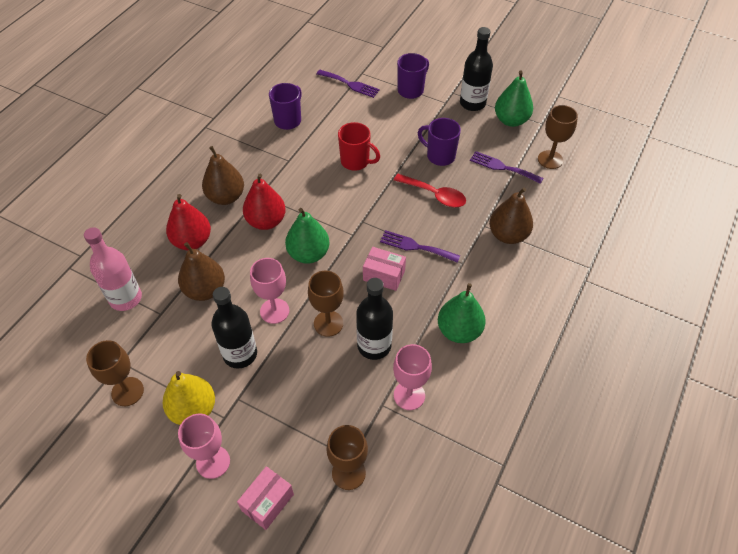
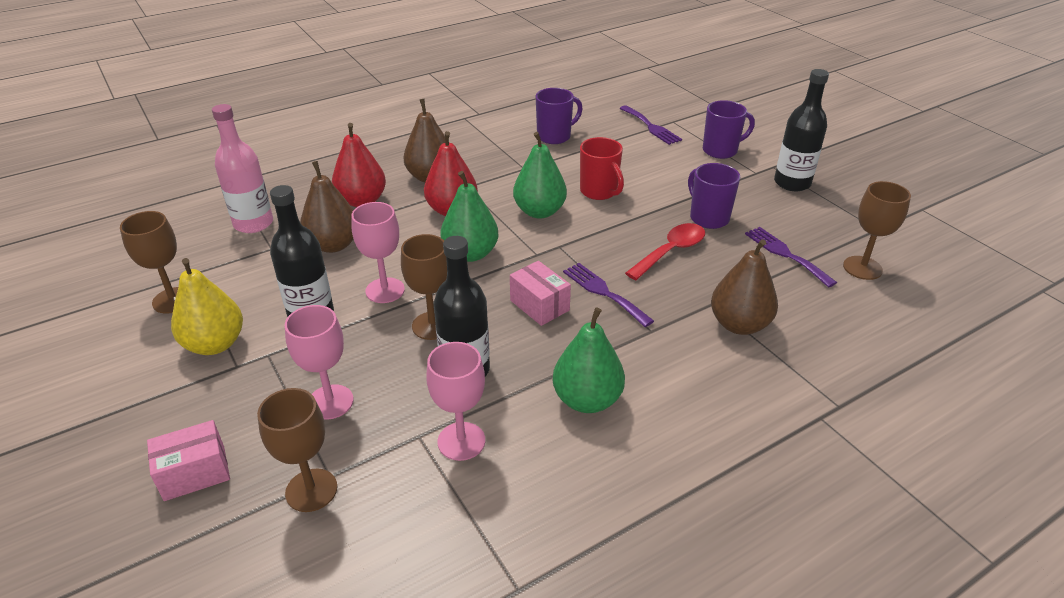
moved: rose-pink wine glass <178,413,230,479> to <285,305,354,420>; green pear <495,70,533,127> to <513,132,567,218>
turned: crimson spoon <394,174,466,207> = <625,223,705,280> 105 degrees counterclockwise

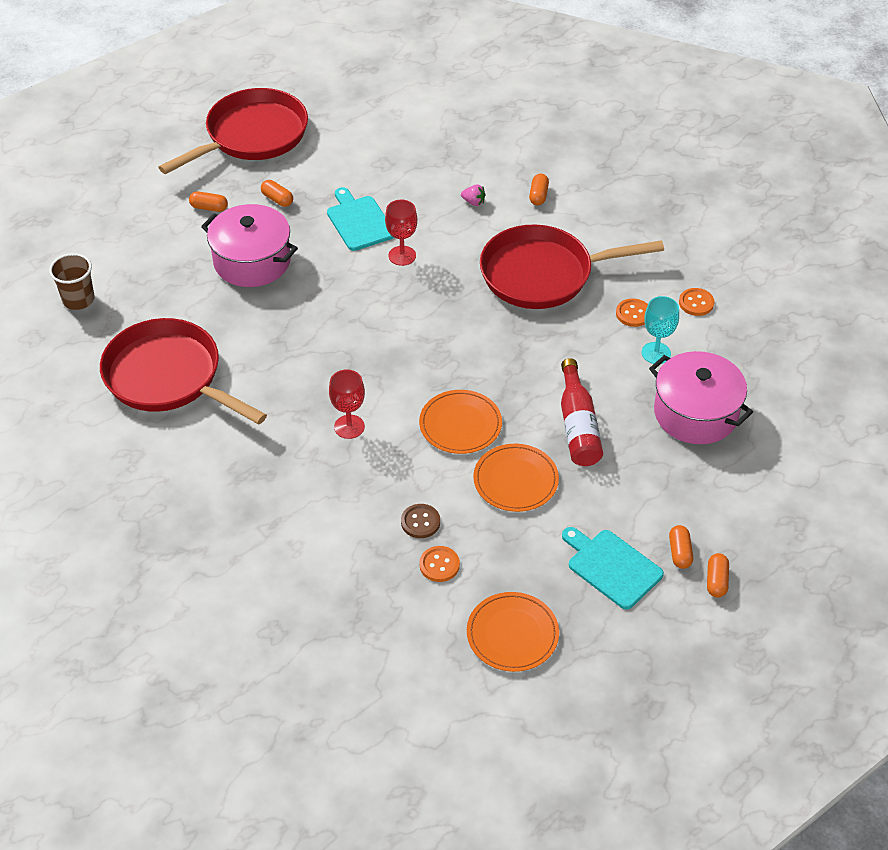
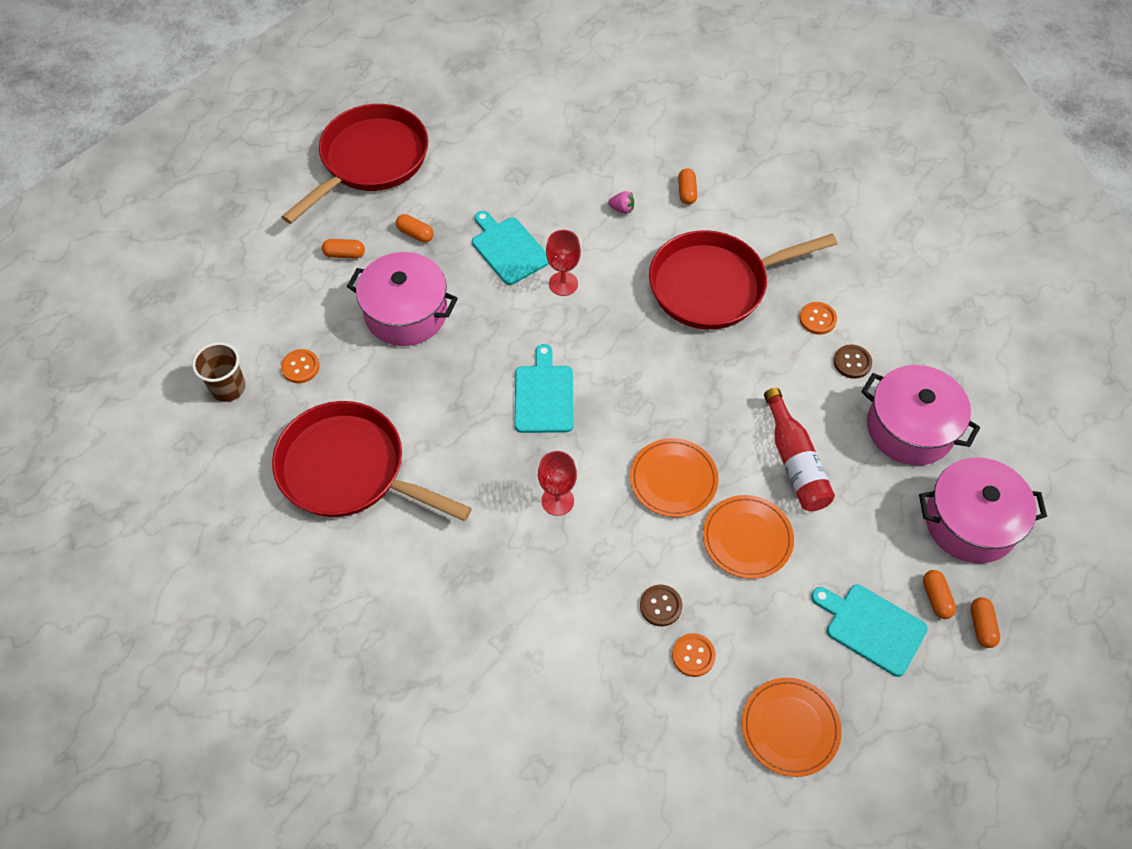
added: aqua bread board <515,344,574,433>; rose-pink stockpot <919,457,1047,563>
moved: orange-coloured sewing button <679,288,714,316> to <281,349,320,383>
replaced: aqua wine glass <642,296,679,364> to russet sewing button <834,345,872,379>

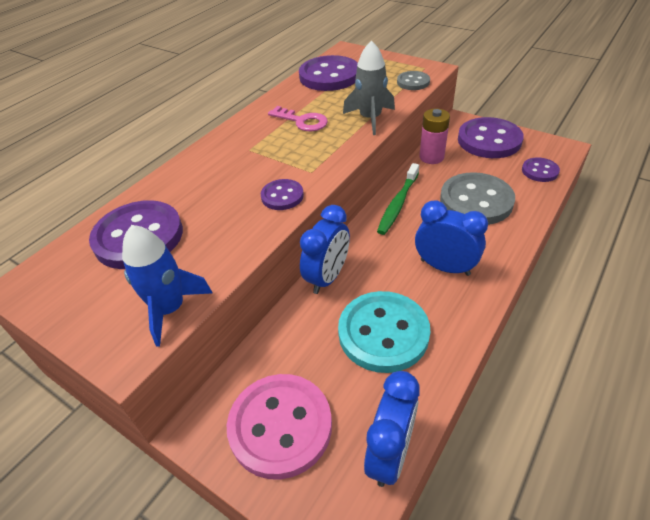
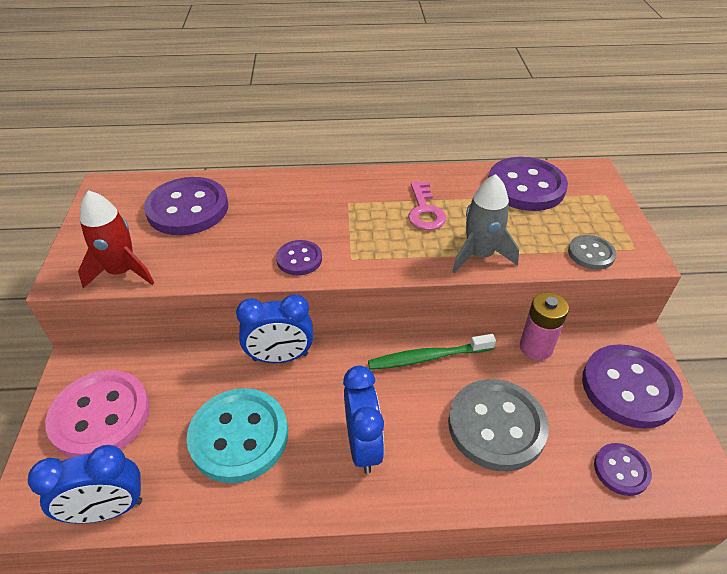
recoloured: blue rocket <122,225,212,347> to crimson rocket <78,190,154,289>

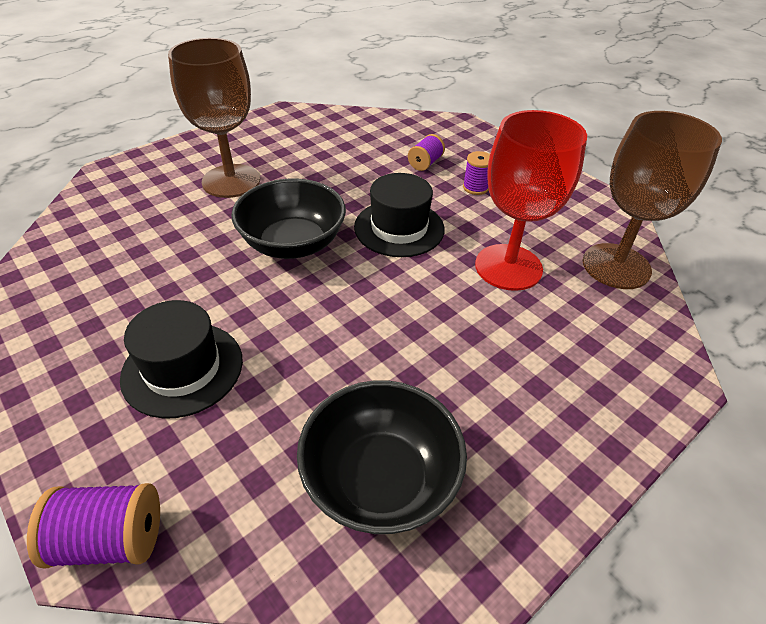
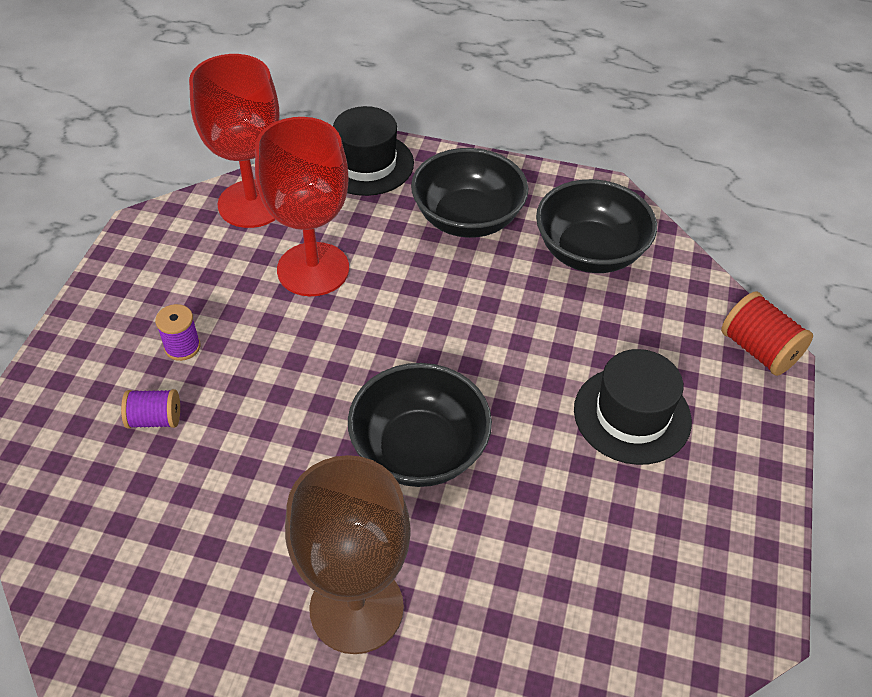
added: jet-black bowl <411,148,529,238>
moved: jet-black hat <354,173,445,257> to <333,106,414,196>
recoloured: purple bobbin <27,483,160,568> to crimson bobbin <721,291,813,376>; russet wine glass <583,111,722,289> to crimson wine glass <189,54,279,228>

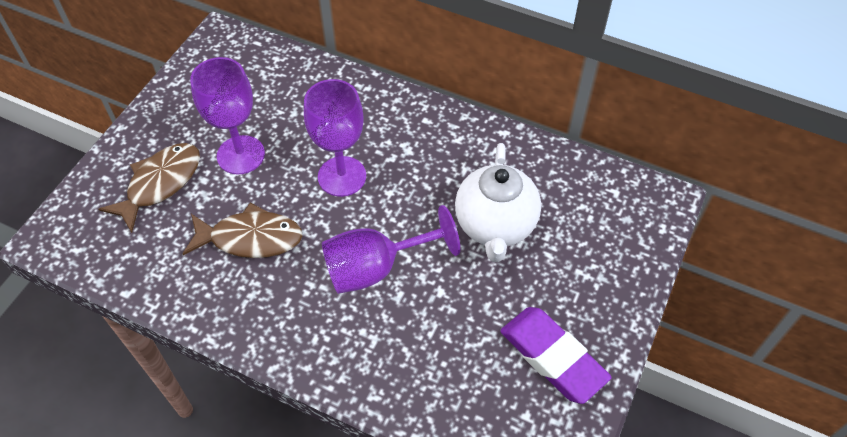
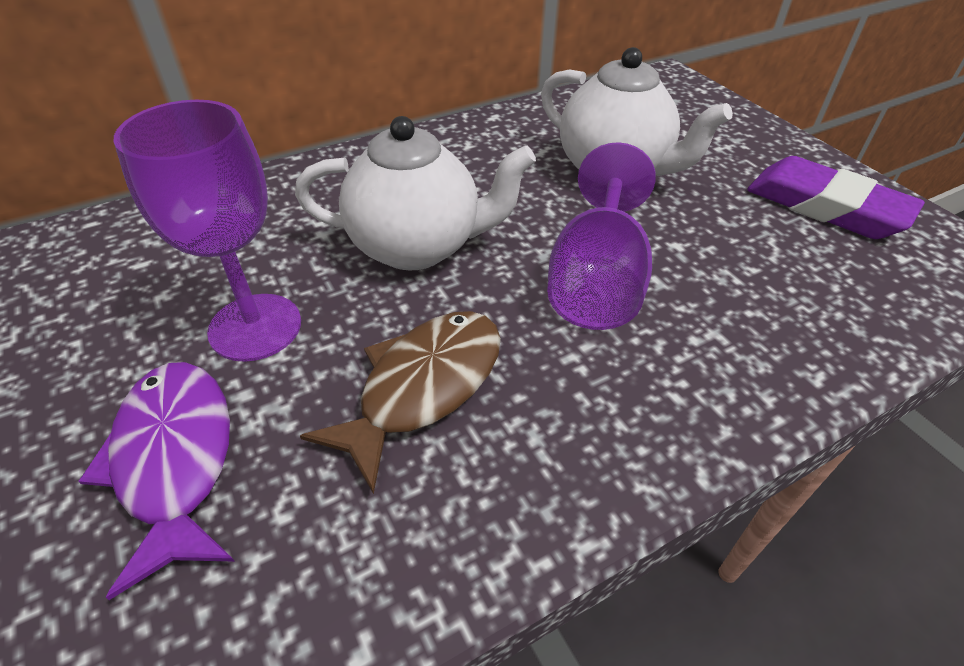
replaced: purple wine glass <304,79,366,197> to pure white teapot <295,116,536,270>
recoloured: russet toy fish <99,143,200,233> to purple toy fish <78,362,235,600>
turned: purple gum eraser <500,307,612,404> = <747,156,925,239> 45 degrees clockwise

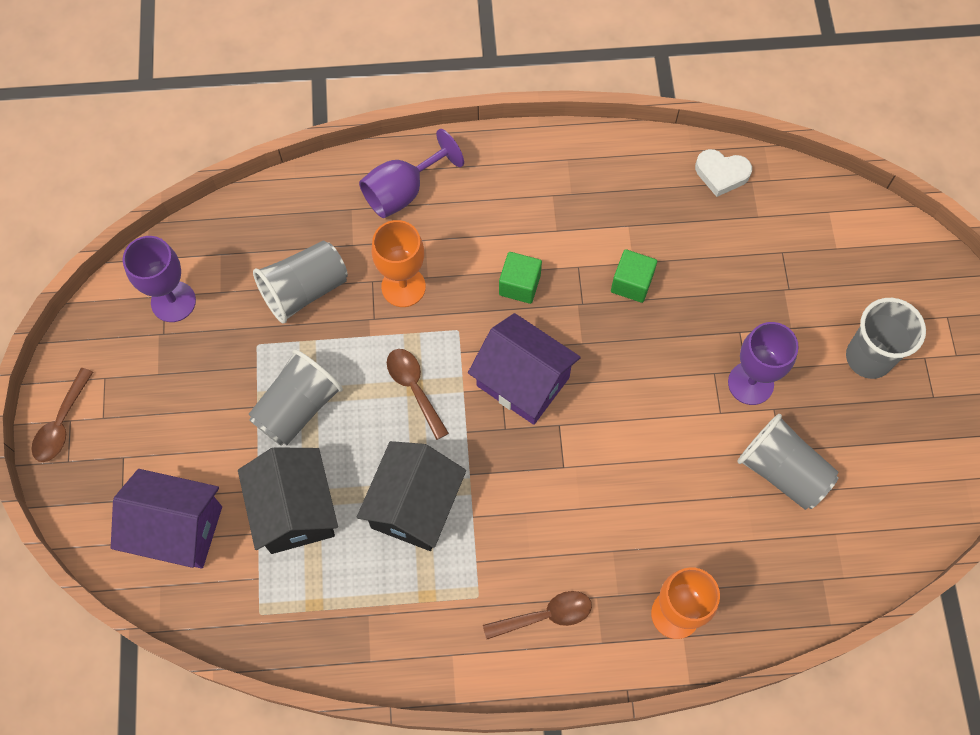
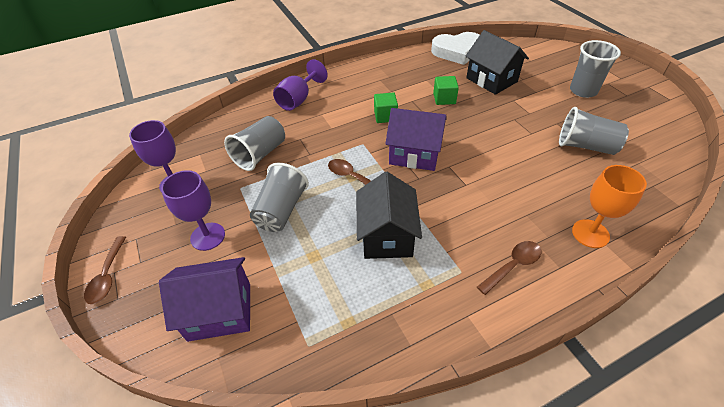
removed: orange-coloured wine glass <372,220,426,307>
moved: jet-black toy house <238,447,338,554> to <466,30,529,95>; purple wine glass <728,322,799,405> to <161,170,225,251>
resized: pure white heart <695,149,752,197> = <431,32,480,65> x1.72

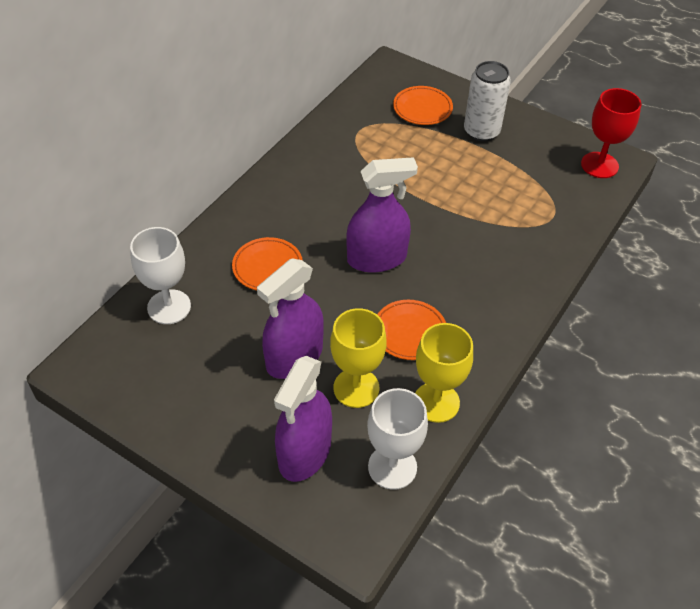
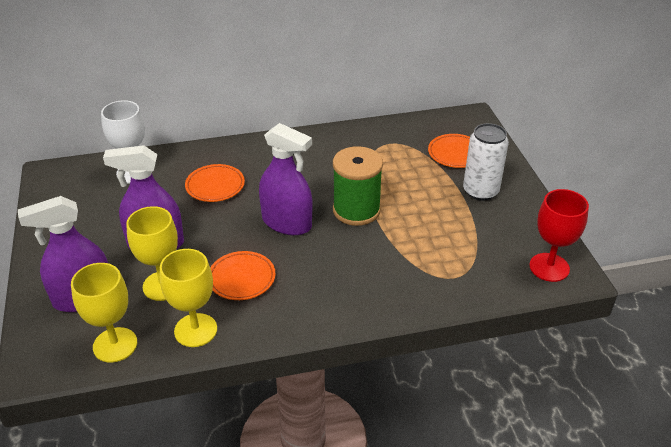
added: green bobbin <333,146,383,226>
recoloured: pure white wine glass <367,388,428,490> to golden wine glass <71,263,137,363>

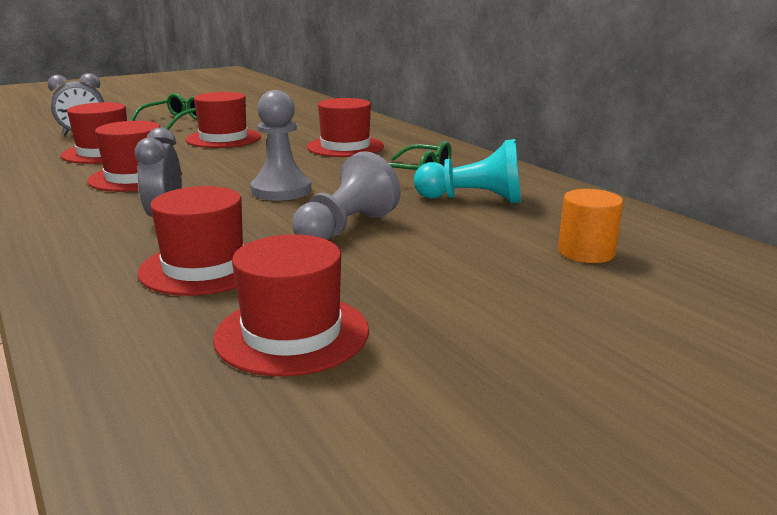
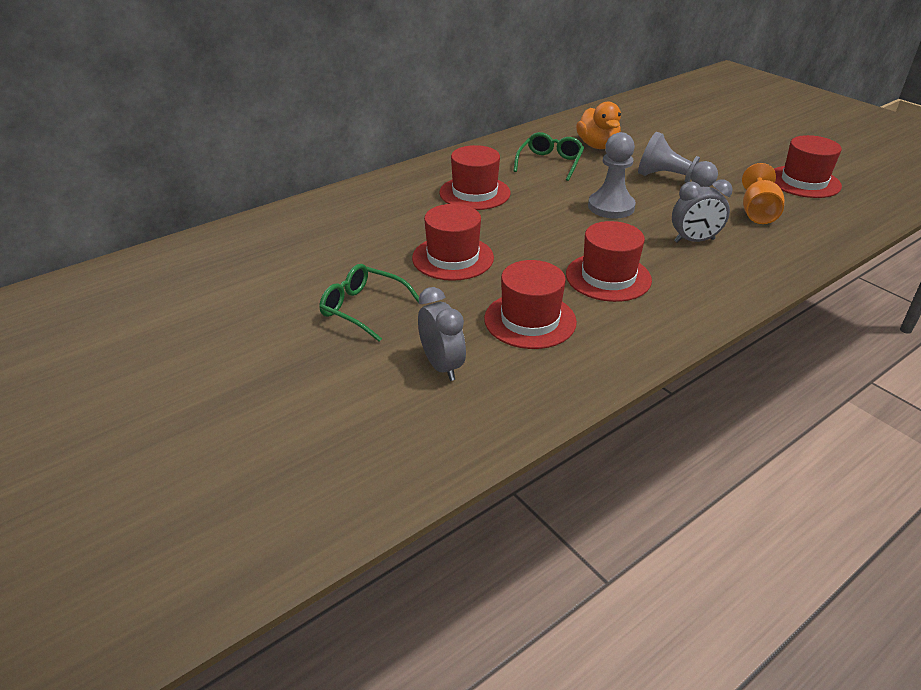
removed: orange-coloured cylinder <558,189,623,263>
replaced: crimson hat <138,186,247,296> to orange-coloured wine glass <742,163,784,224>; aqua pawn <414,139,521,204> to orange-coloured toy duck <576,101,621,149>

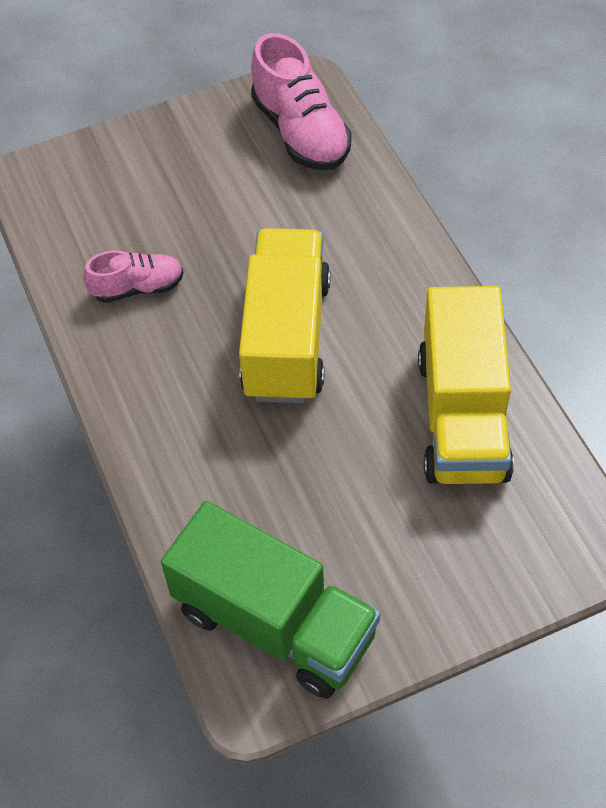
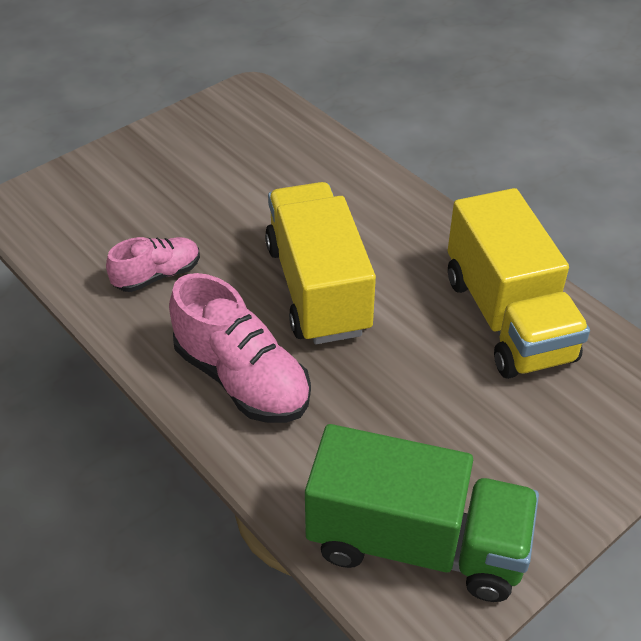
moved: rose-pink shoe <251,33,352,170> to <169,273,311,423>

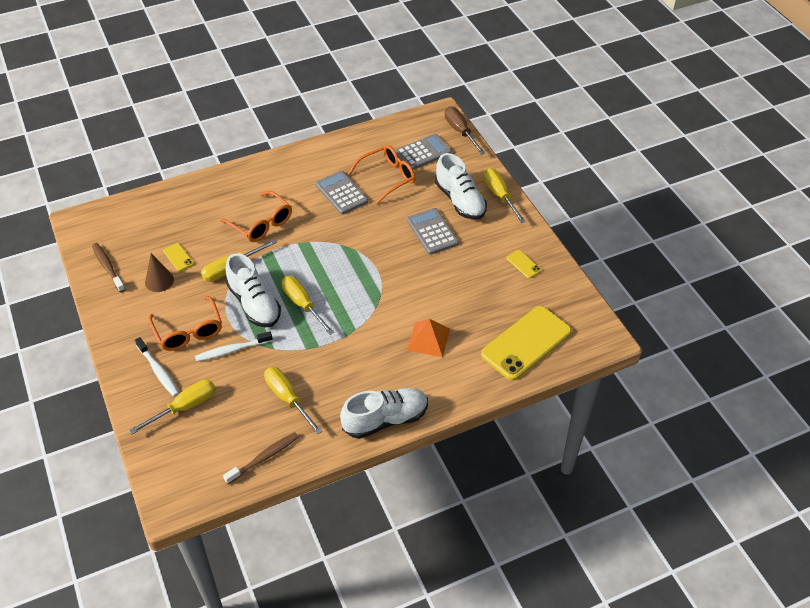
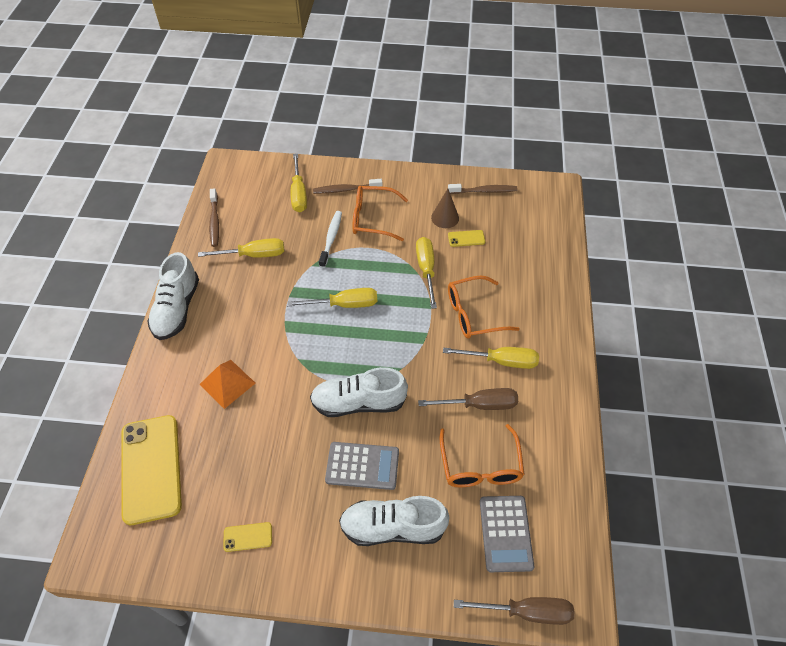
moved: pure white shoe <225,253,281,327> to <310,367,408,417>; golden screwdriver <483,168,526,223> to <443,347,539,369>
replaced: gray adding machine <315,171,368,214> to russet screwdriver <418,388,518,410>
recoloured: pure white toothbrush <135,337,179,397> to russet toothbrush <313,179,382,194>

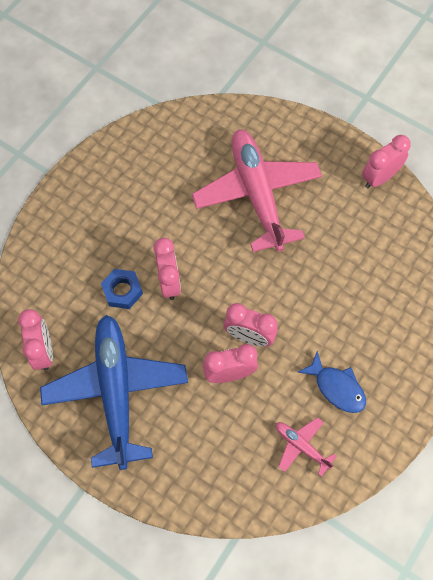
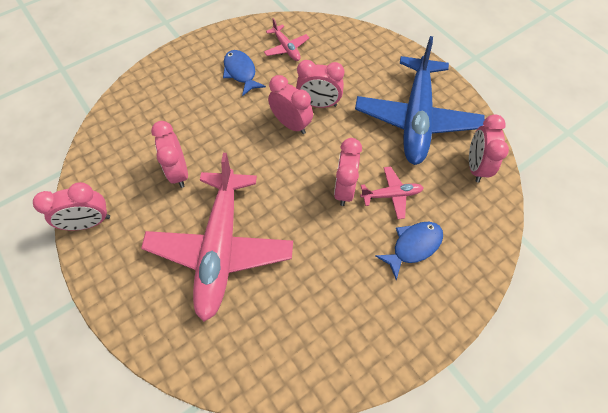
added: rose-pink clock <151,121,188,188>; blue toy fish <375,222,443,280>
replaced: blue hexagon nut <101,269,143,309> to rose-pink toy plane <360,166,423,219>

